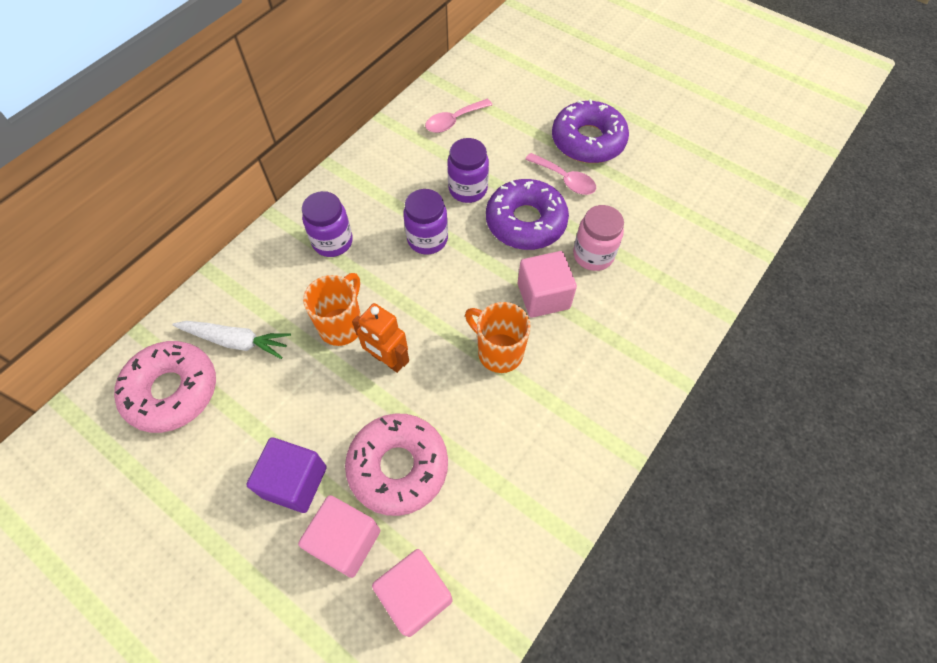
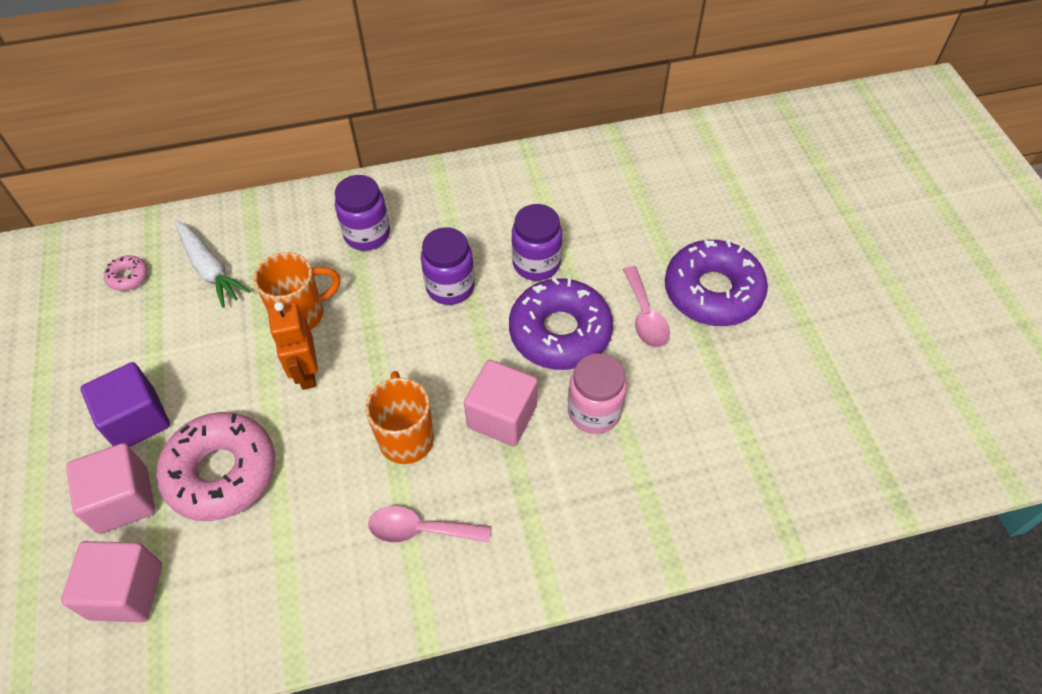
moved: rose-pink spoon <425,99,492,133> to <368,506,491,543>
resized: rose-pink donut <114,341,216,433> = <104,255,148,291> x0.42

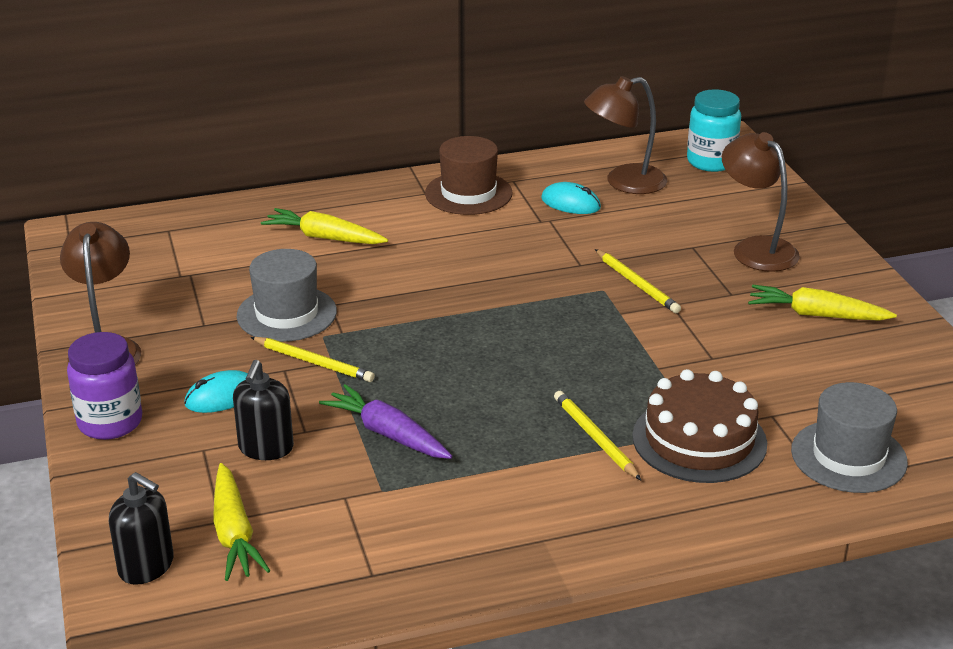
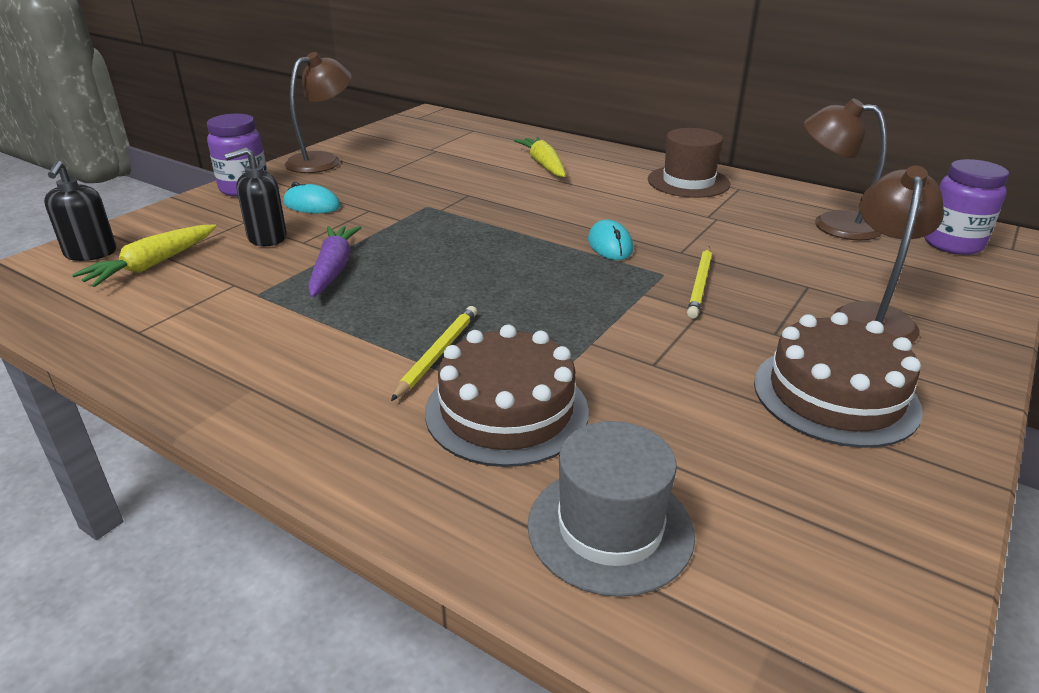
removed: gray hat <237,249,337,342>; golden lead pencil <251,337,375,382>
moved: aqua mouse <541,182,601,214> to <588,220,633,260>
replaced: golden root vegetable <748,285,897,321> to russet layer cake <754,312,923,448>
recoloured: aqua jar <687,89,741,172> to purple jar <924,159,1009,255>

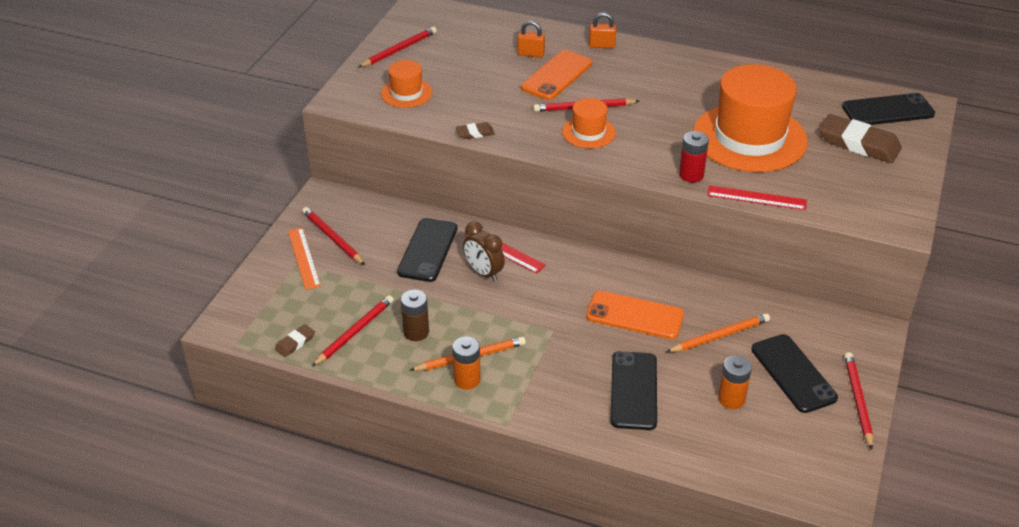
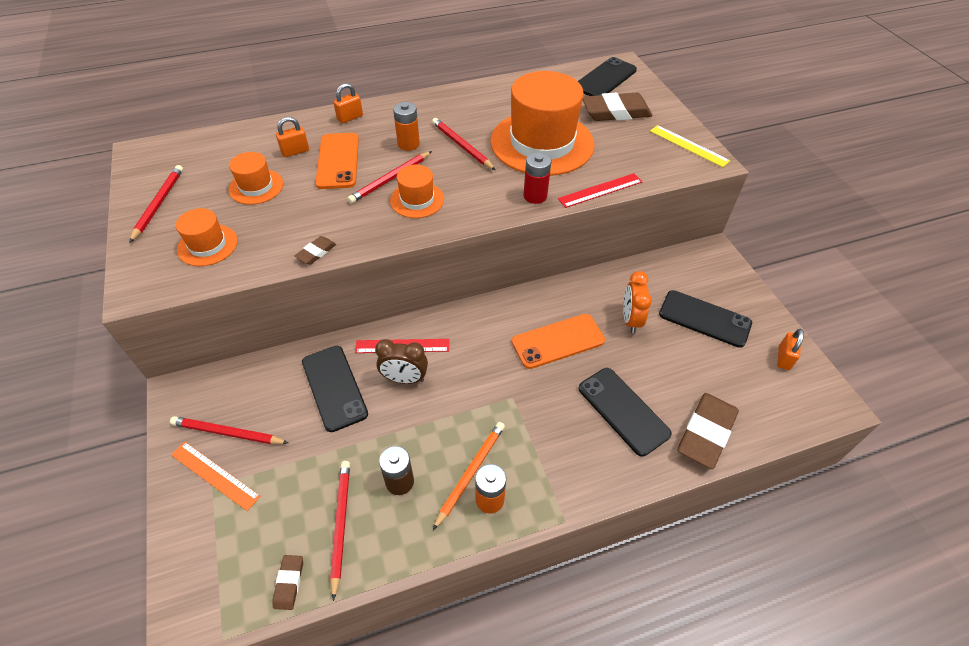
added: orange-coloured hat <229,152,283,205>; golden ruler <650,125,730,167>; russet gum eraser <678,393,739,469>; orange-coloured lock <777,329,804,370>
moved: orange-coloured power cell <718,355,752,409> to <393,102,420,151>; crimson lead pencil <844,352,873,450> to <432,118,495,170>
replaced: orange-coloured lead pencil <666,313,770,352> to orange-coloured clock <623,271,652,333>

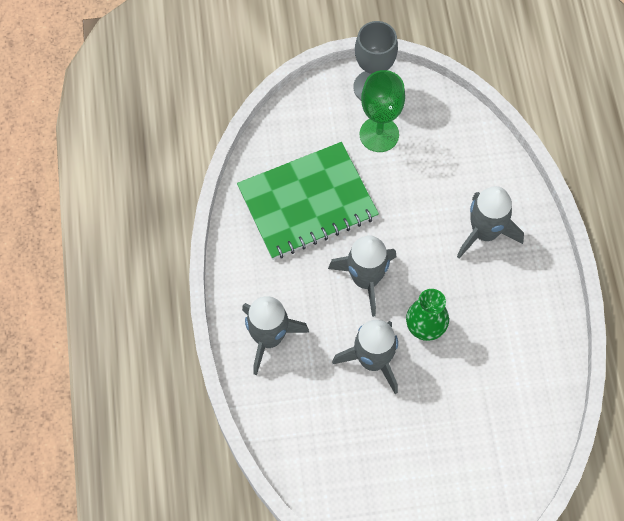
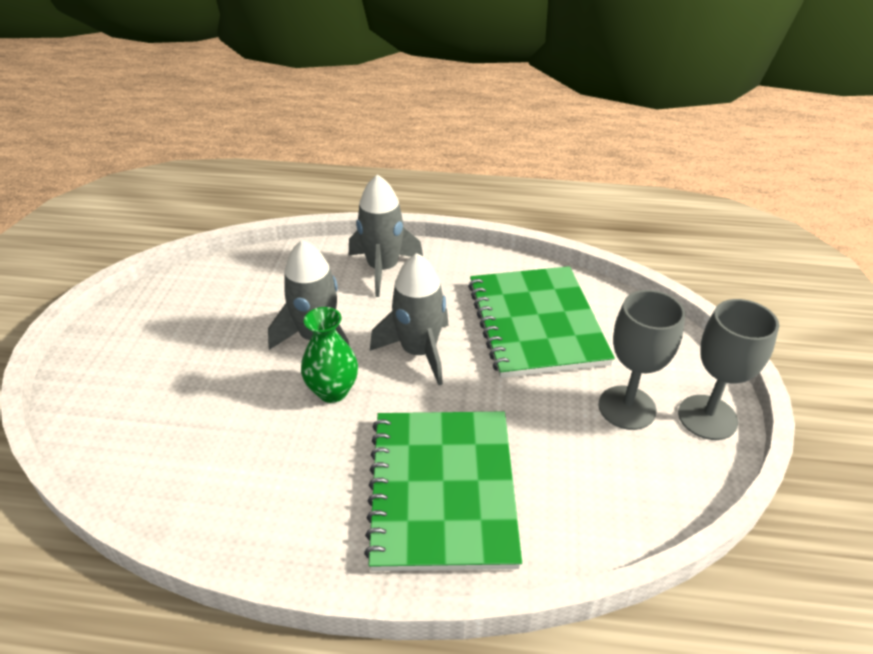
replaced: gray rocket <457,186,524,258> to green exercise book <364,412,522,571>
recoloured: green wine glass <360,70,405,152> to gray wine glass <598,290,685,430>

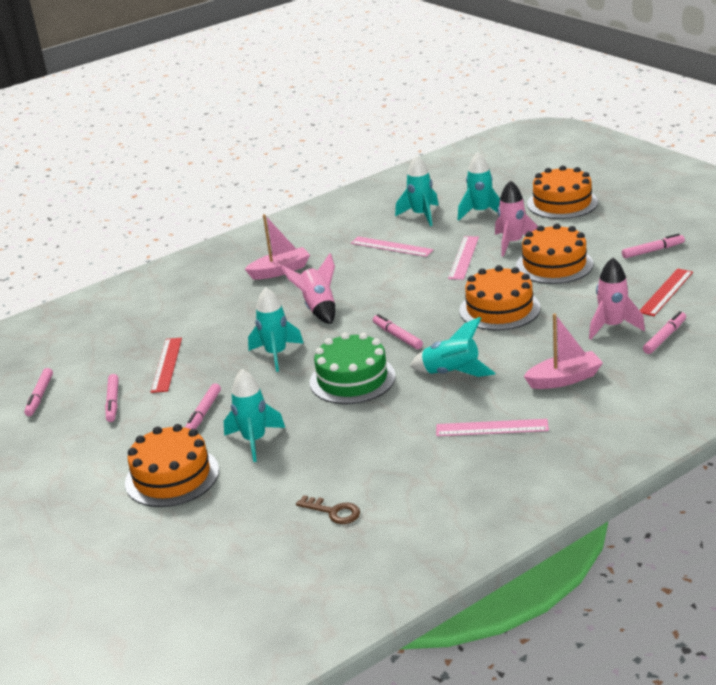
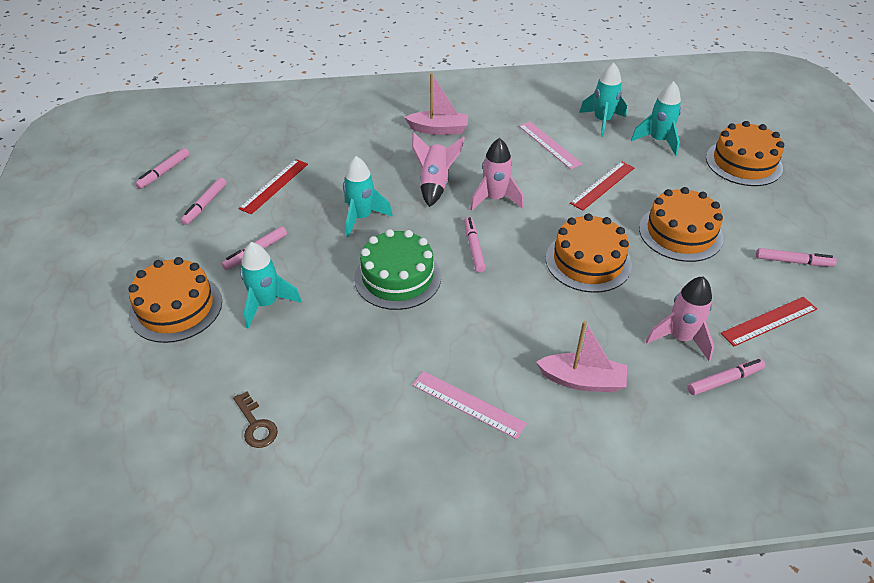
removed: aqua rocket <410,317,495,377>
moved: rose-pink rocket <495,180,538,257> to <470,138,523,211>
recoloured: rose-pink ruler <448,236,479,280> to crimson ruler <570,161,634,211>

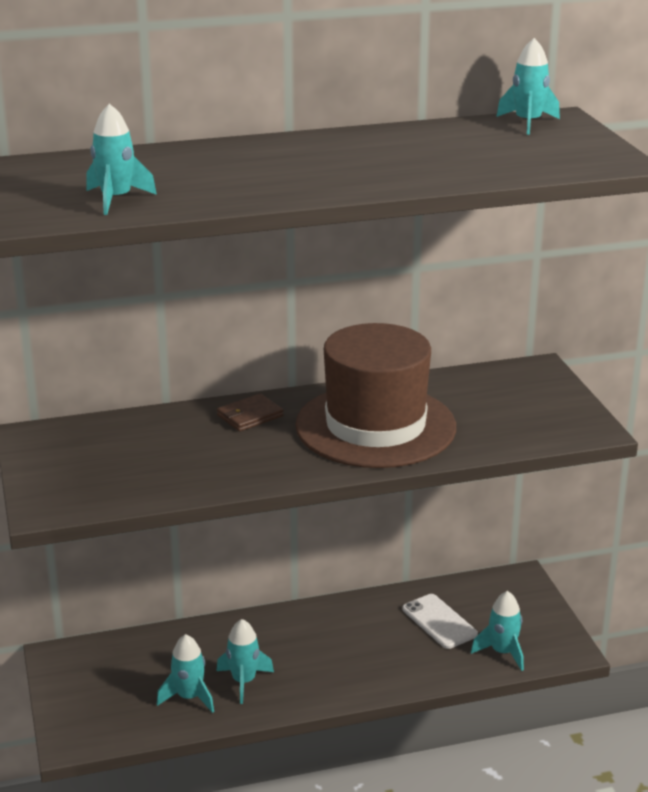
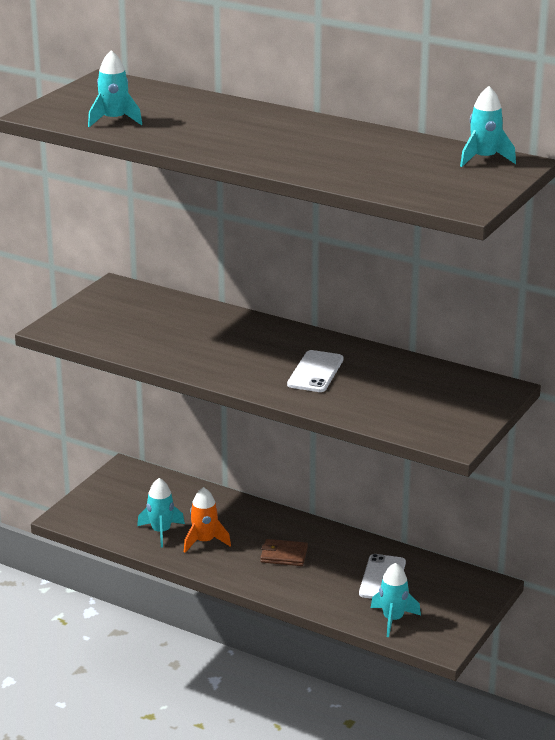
moved: russet billfold <217,393,284,431> to <260,539,308,566>
replaced: russet hat <295,323,456,468> to pure white phone <287,350,343,392>
recoloured: aqua rocket <216,619,274,704> to orange-coloured rocket <184,487,231,553>

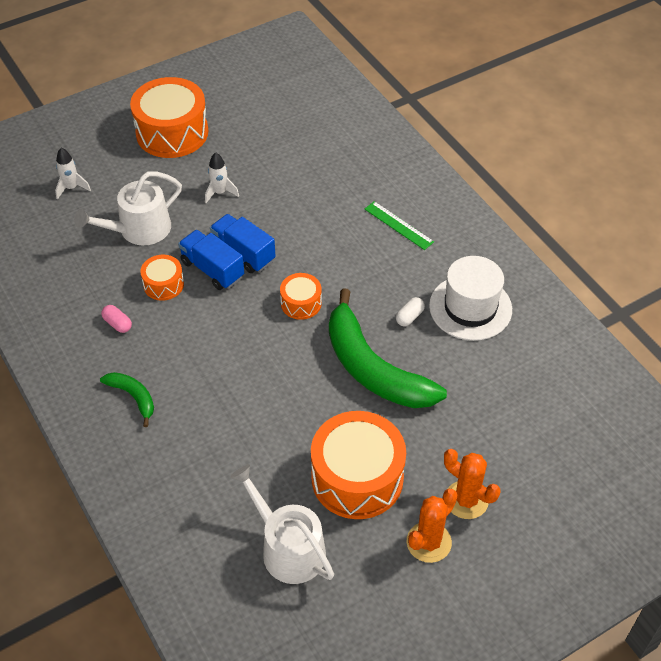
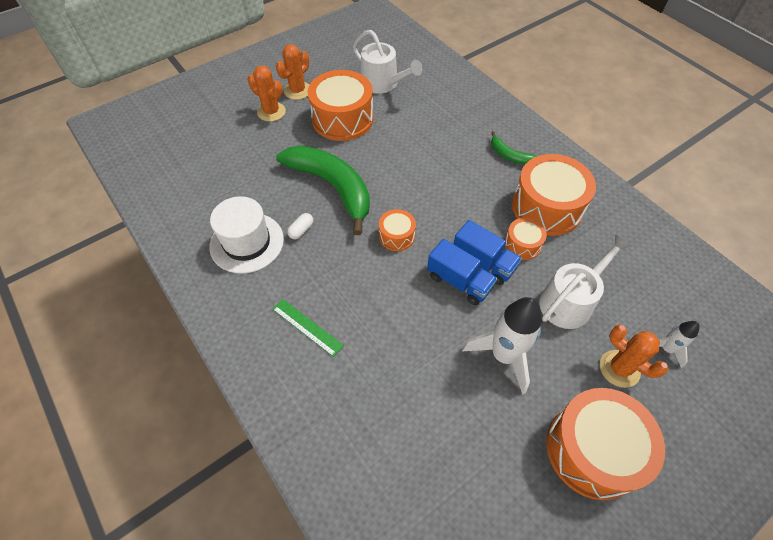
added: orange-coloured saguaro cactus <600,325,668,388>
replaced: rose-pink pill <101,305,132,333> to orange-coloured drum <512,154,596,236>
resized: pure white rocket <205,152,239,203> = <462,297,541,395> x1.91

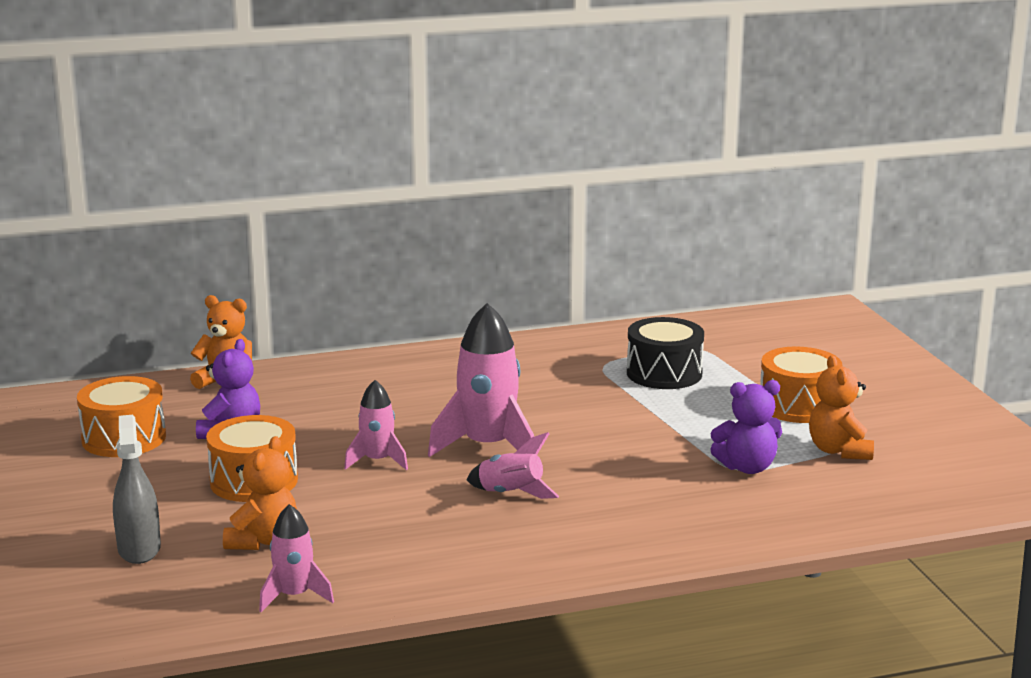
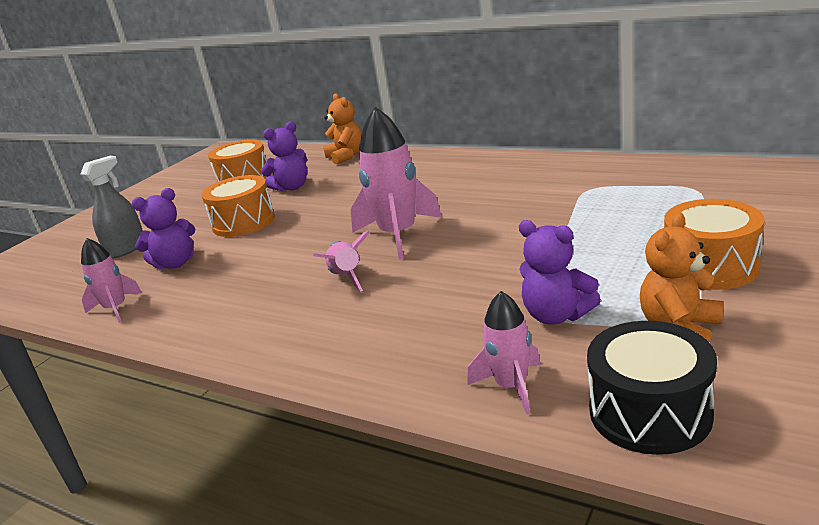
moved: rose-pink rocket <344,380,408,470> to <467,291,541,415>; jet-black drum <627,317,704,389> to <587,321,717,455>
recoloured: orange-coloured teddy <223,436,297,550> to purple teddy <132,188,195,269>

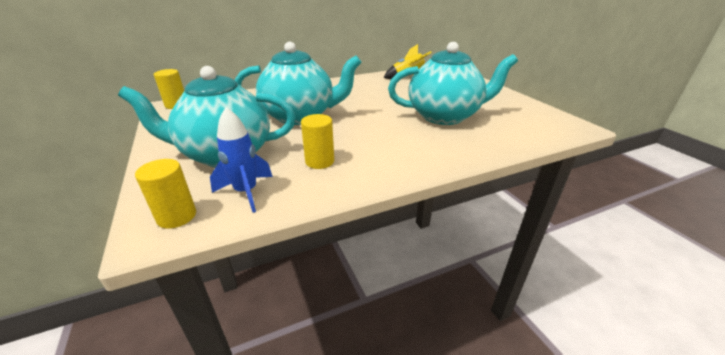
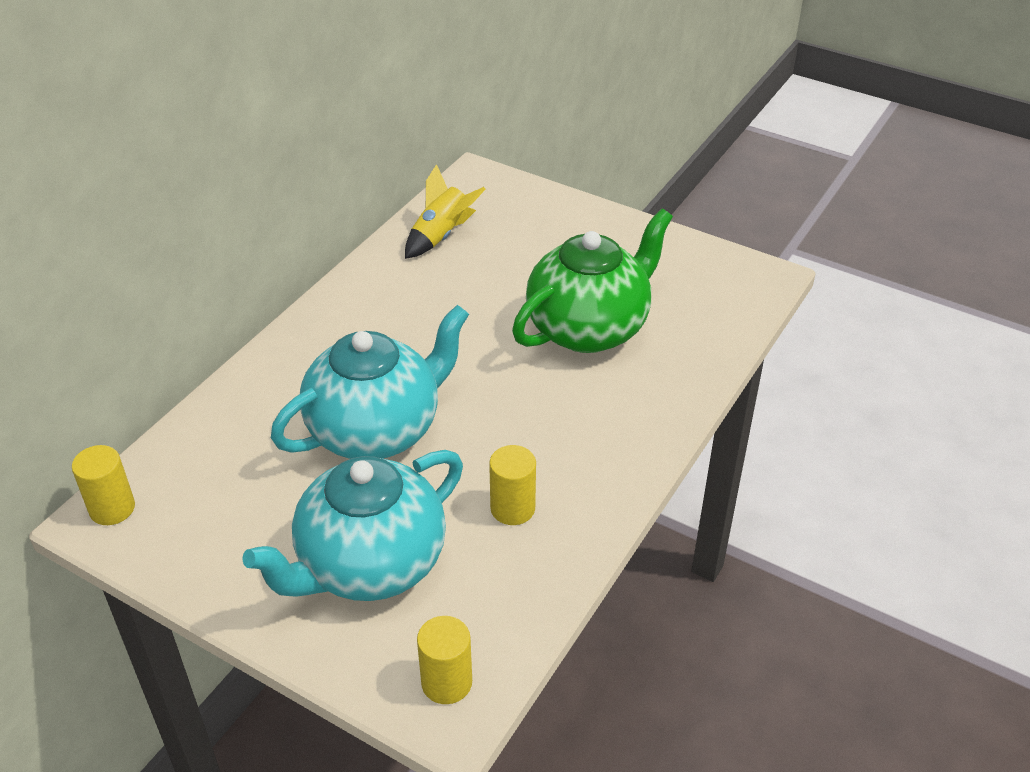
removed: blue rocket <210,107,273,213>
recoloured: aqua teapot <388,42,518,125> to green teapot <512,209,673,353>

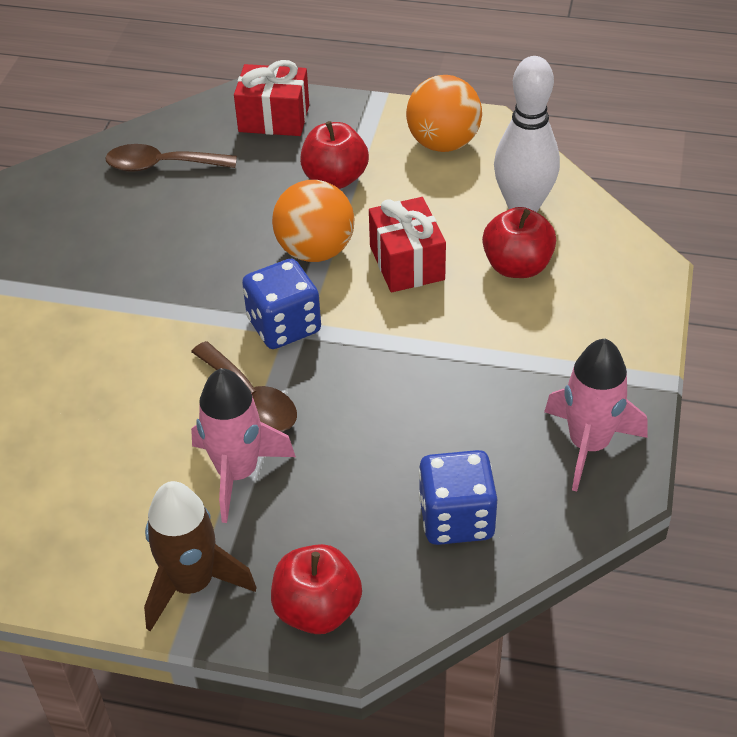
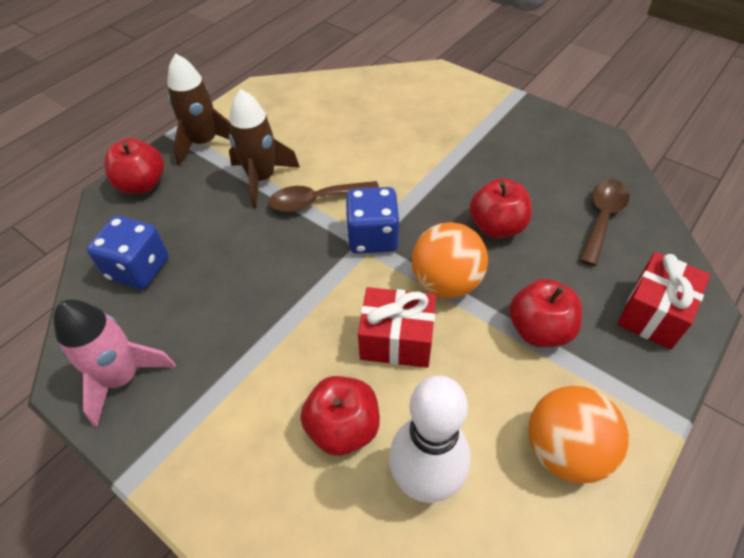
added: crimson apple fruit <470,178,532,238>
recoloured: rose-pink rocket <191,368,296,523> to russet rocket <229,89,300,208>

